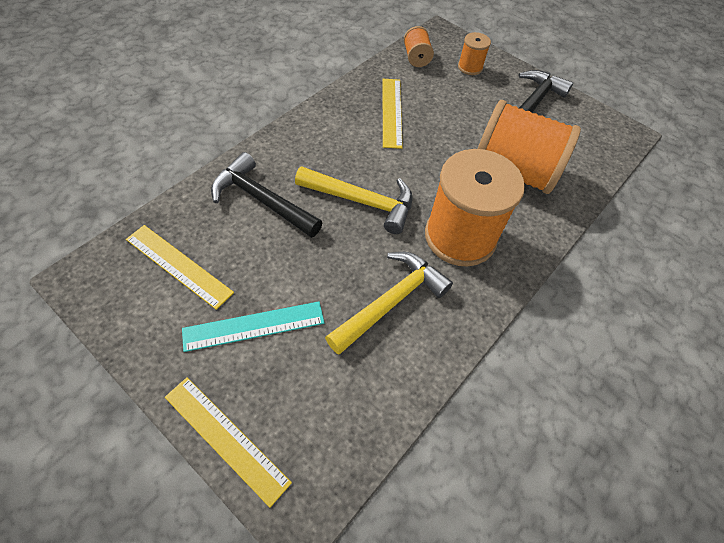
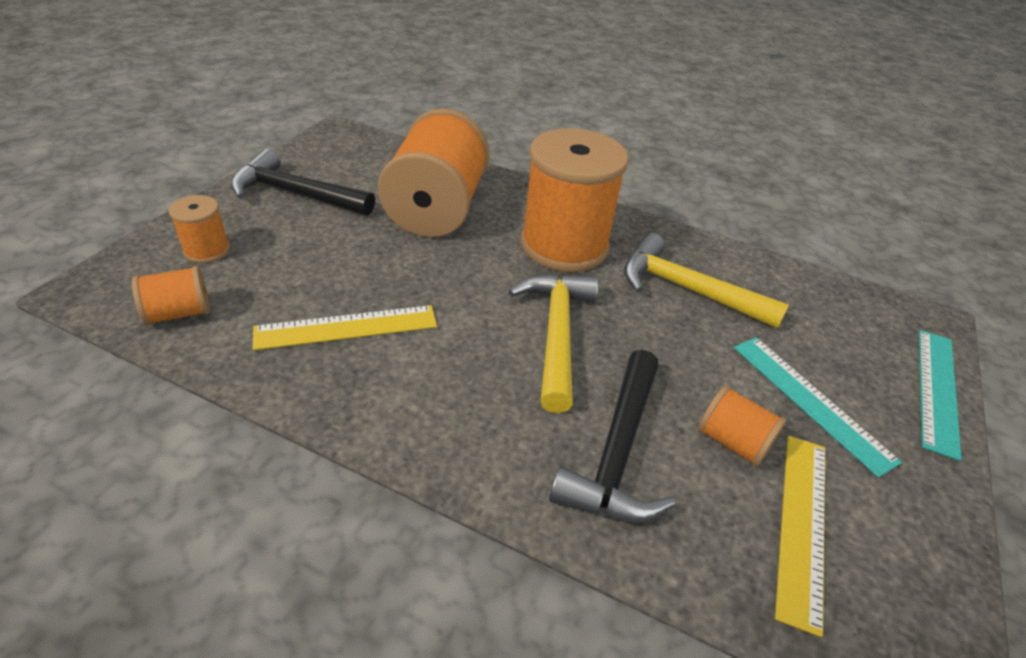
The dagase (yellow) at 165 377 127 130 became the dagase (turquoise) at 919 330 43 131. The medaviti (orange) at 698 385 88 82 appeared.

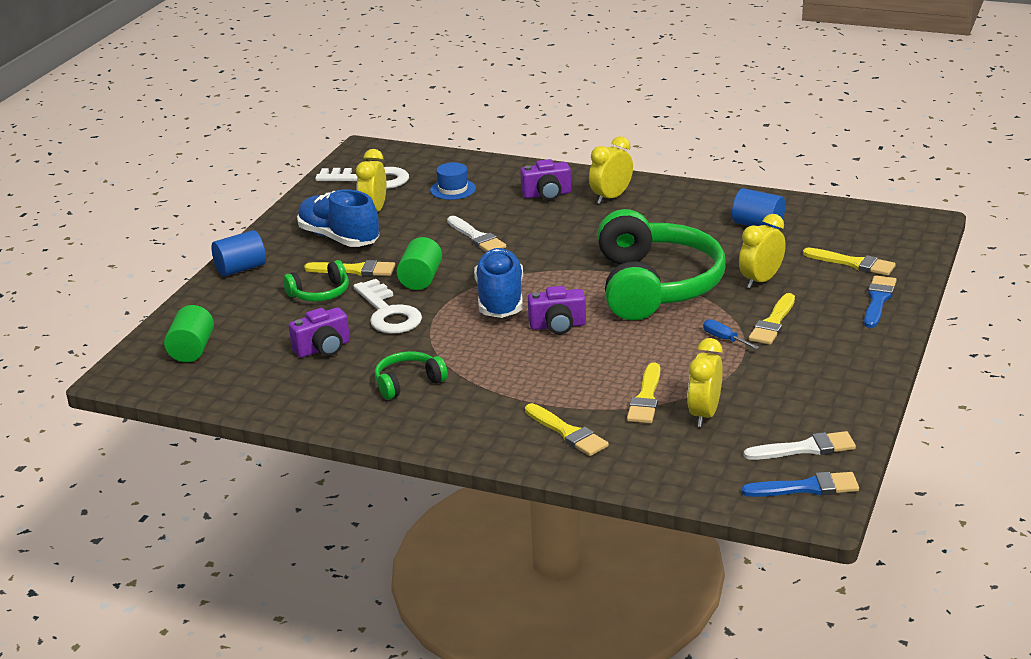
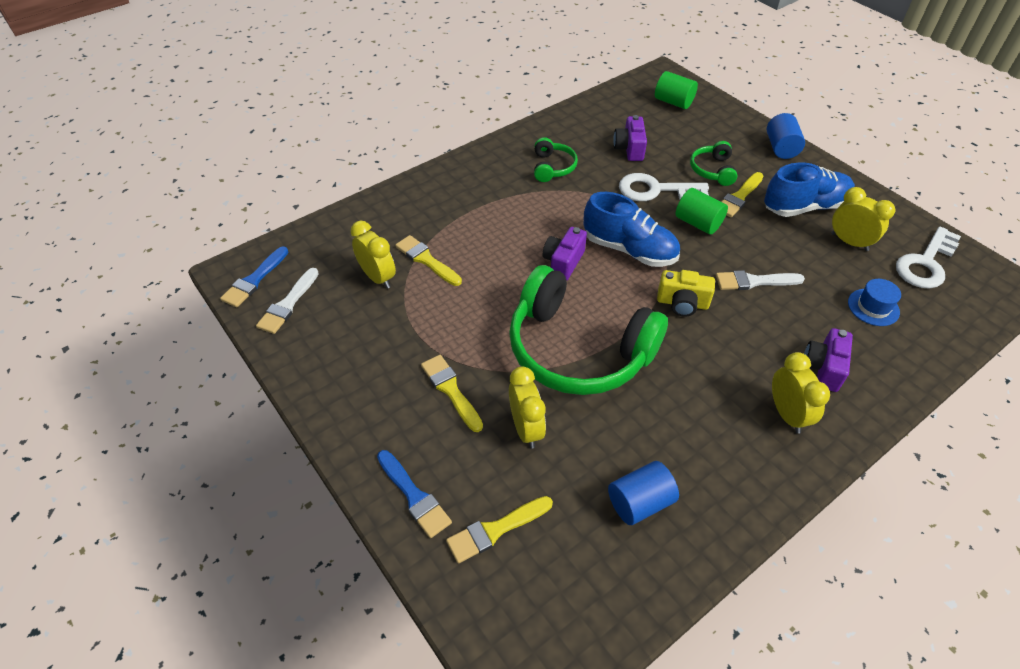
The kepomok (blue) at 703 319 56 30 disappeared. The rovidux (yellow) at 525 403 84 53 disappeared. The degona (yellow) at 657 270 58 47 appeared.

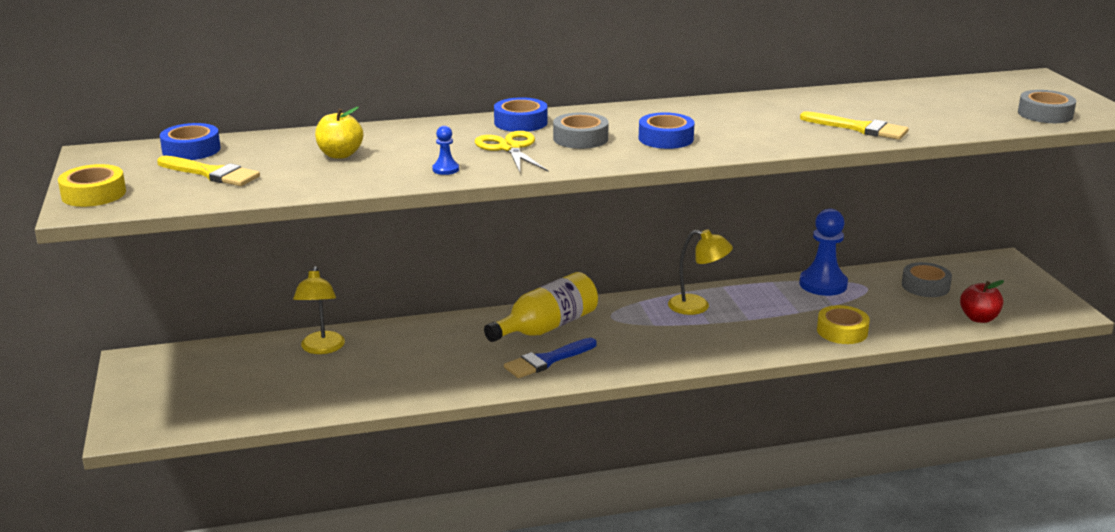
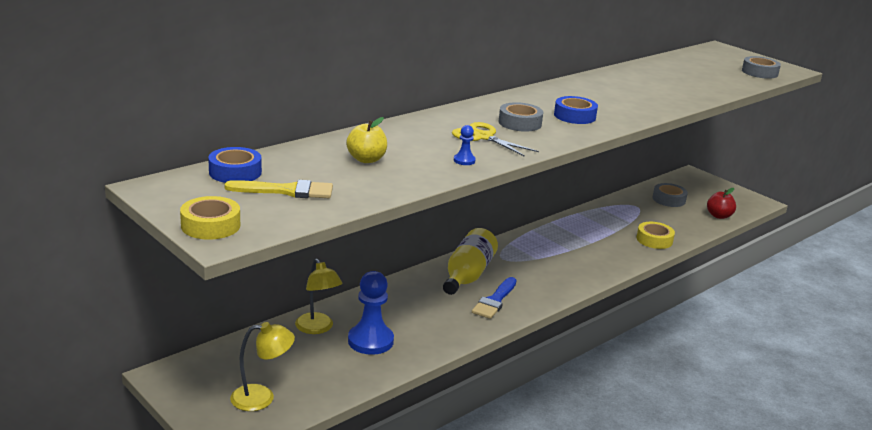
The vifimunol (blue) at 494 97 53 35 disappeared. The rovidux (yellow) at 800 111 109 29 disappeared. The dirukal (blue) moved from 799 209 49 87 to 348 271 46 84. The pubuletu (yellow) moved from 668 229 65 86 to 230 322 65 89.

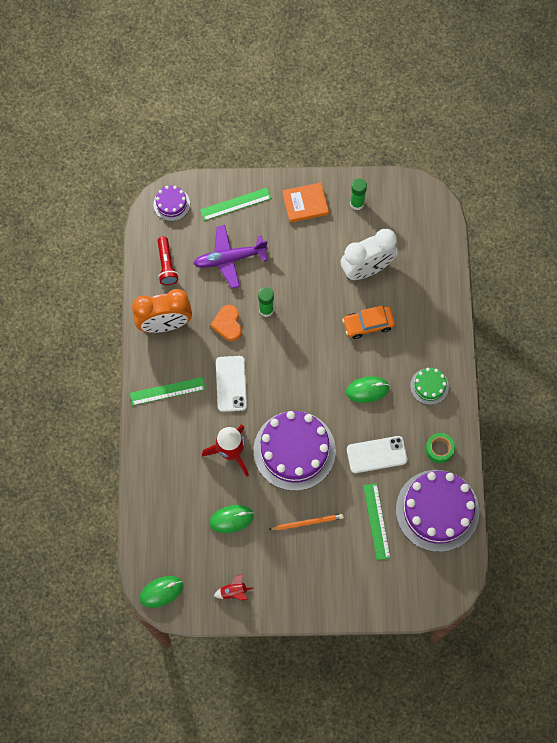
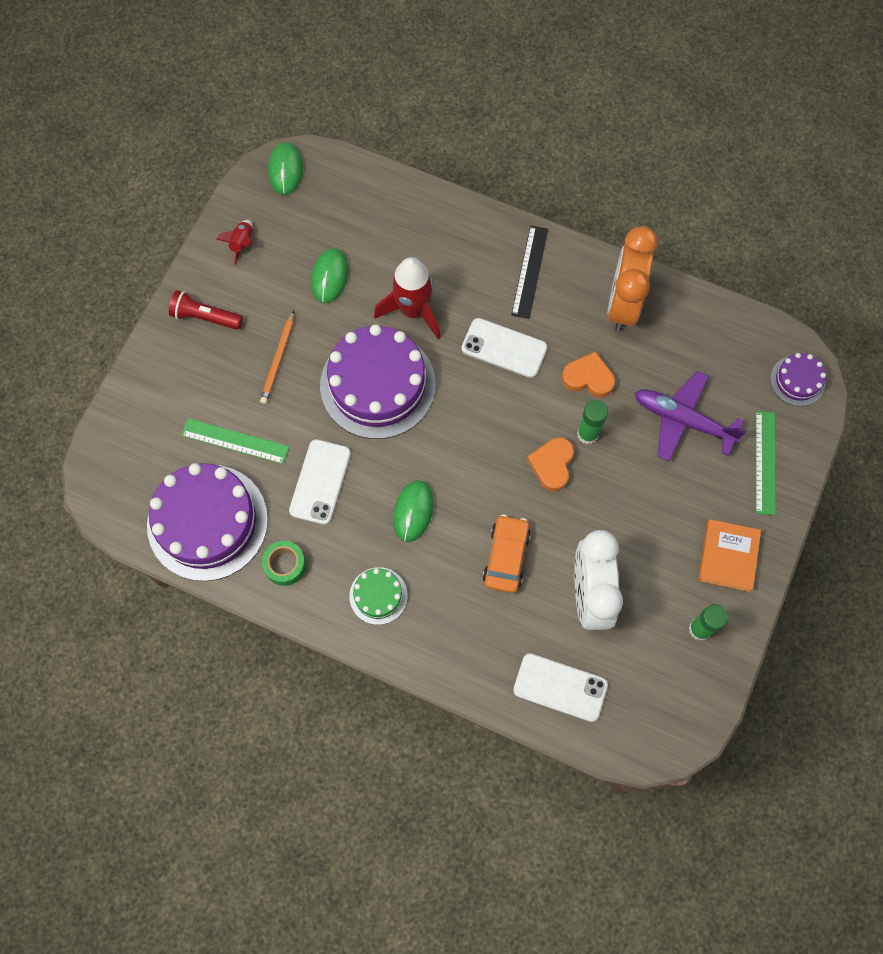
The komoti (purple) at 193 225 75 63 turned 75 degrees counterclockwise. The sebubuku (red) moved from 158 236 20 49 to 169 290 74 40. The dagase (green) at 130 377 76 29 became the dagase (black) at 511 226 37 93. The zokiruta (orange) at 527 437 47 55 appeared. The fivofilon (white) at 513 653 95 69 appeared.

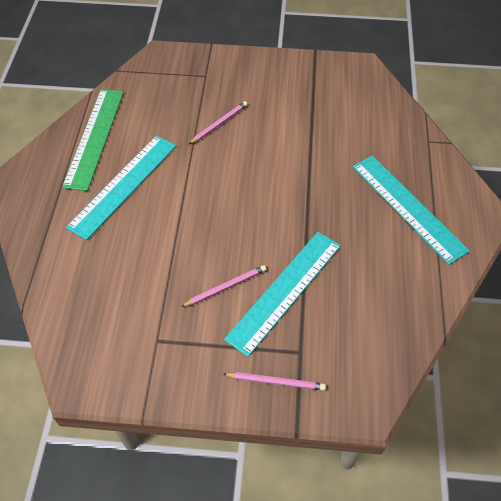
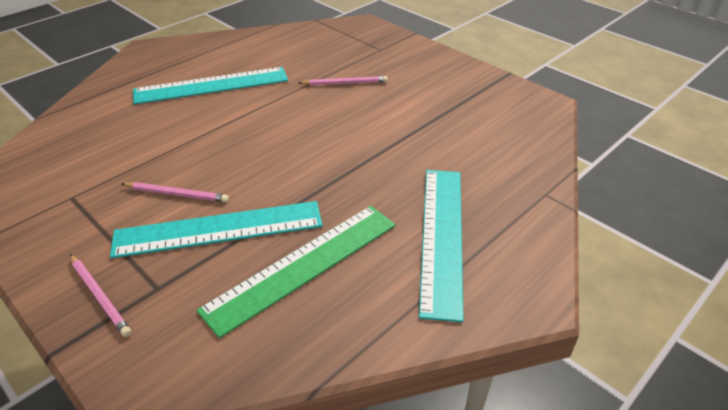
The dagase (green) moved from 62 89 62 102 to 196 206 200 132.

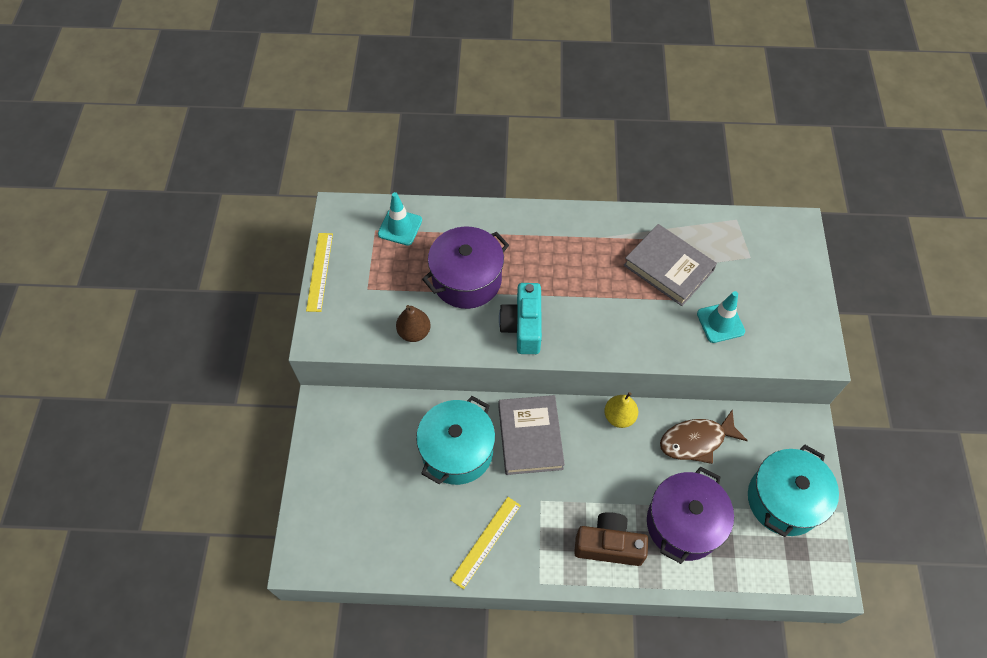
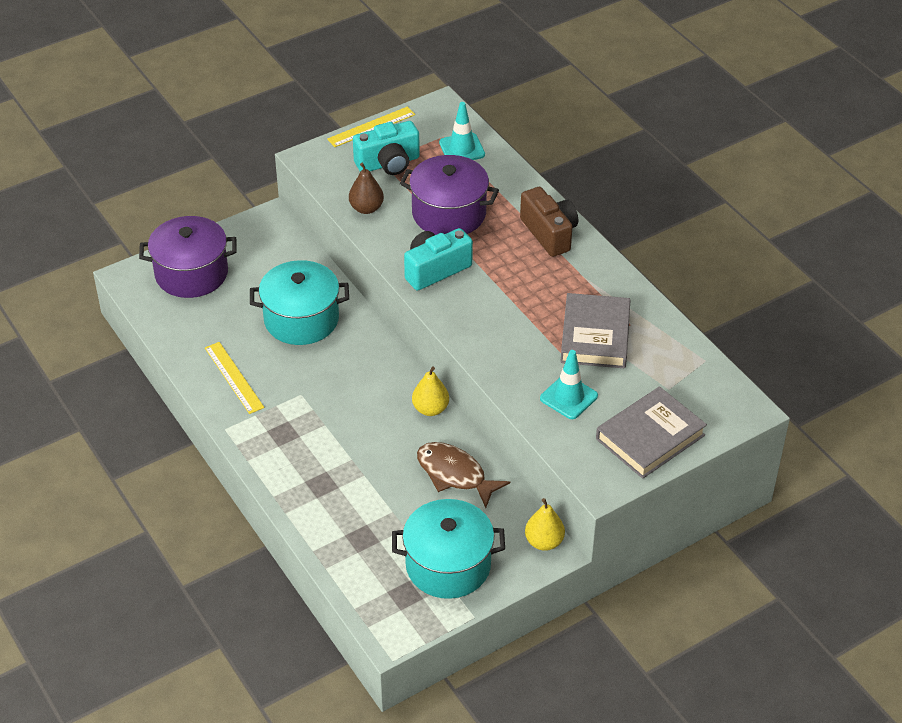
The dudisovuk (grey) moved from 498 395 67 80 to 596 386 111 93. The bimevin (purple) moved from 647 467 87 97 to 139 216 98 82. The dagase (yellow) at 450 497 71 92 turned 60 degrees clockwise. The degona (brown) moved from 574 512 74 54 to 520 187 58 70. The degona (turquoise) at 353 121 67 54 appeared. The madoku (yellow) at 525 498 40 53 appeared.

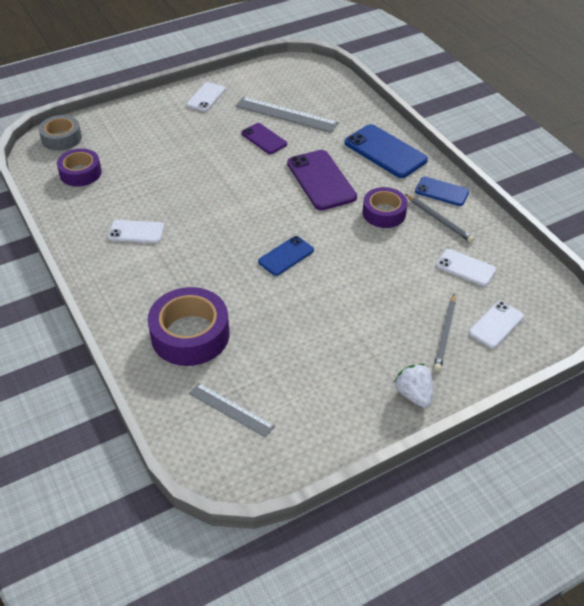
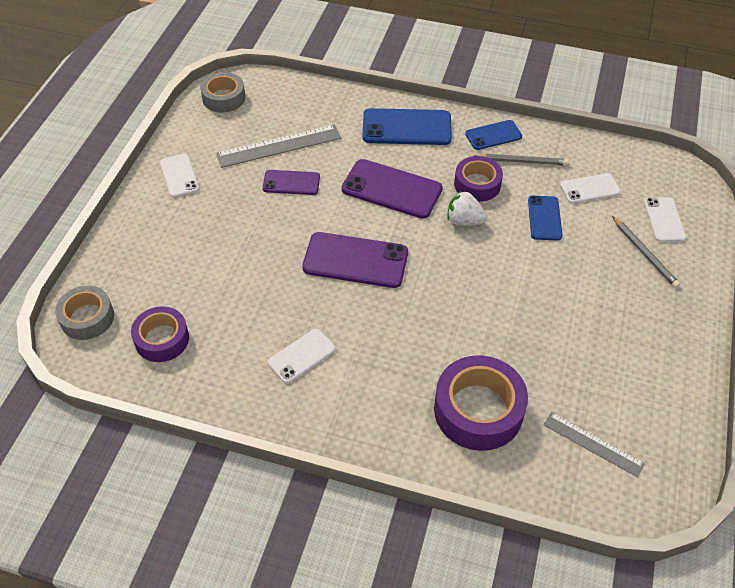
The fivofilon (blue) moved from 258 236 56 40 to 528 196 35 44. The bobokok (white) moved from 394 364 39 44 to 447 191 41 35. The dagase (grey) at 189 383 86 55 turned 45 degrees clockwise. The vifimunol (grey) at 200 72 45 41 appeared. The fivofilon (purple) at 302 232 106 56 appeared.

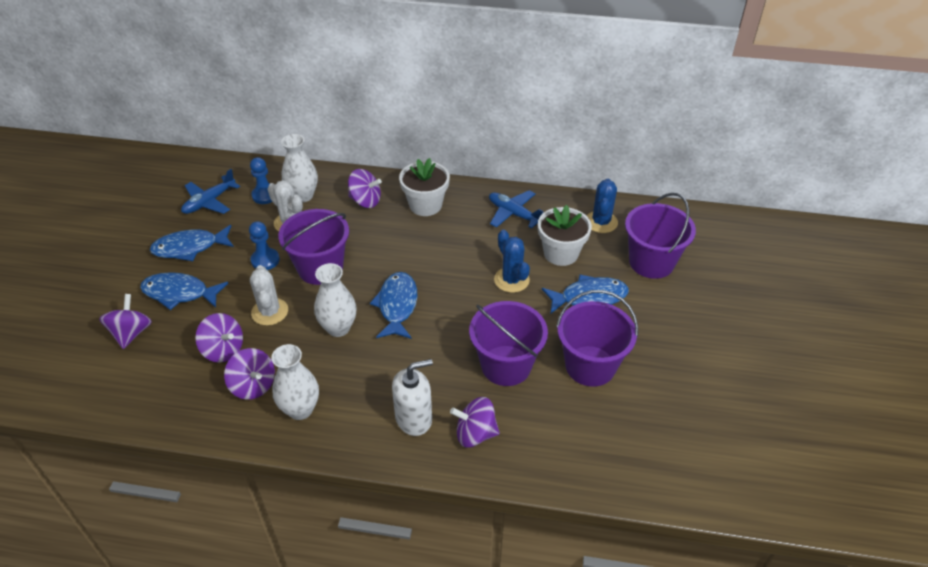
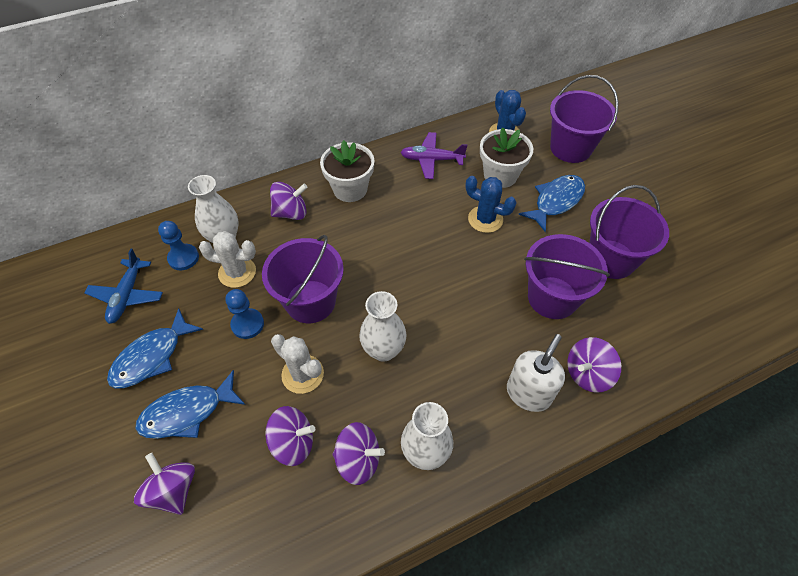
The komoti (blue) at 489 190 55 38 became the komoti (purple) at 400 132 67 47. The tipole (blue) at 370 272 47 67 disappeared.

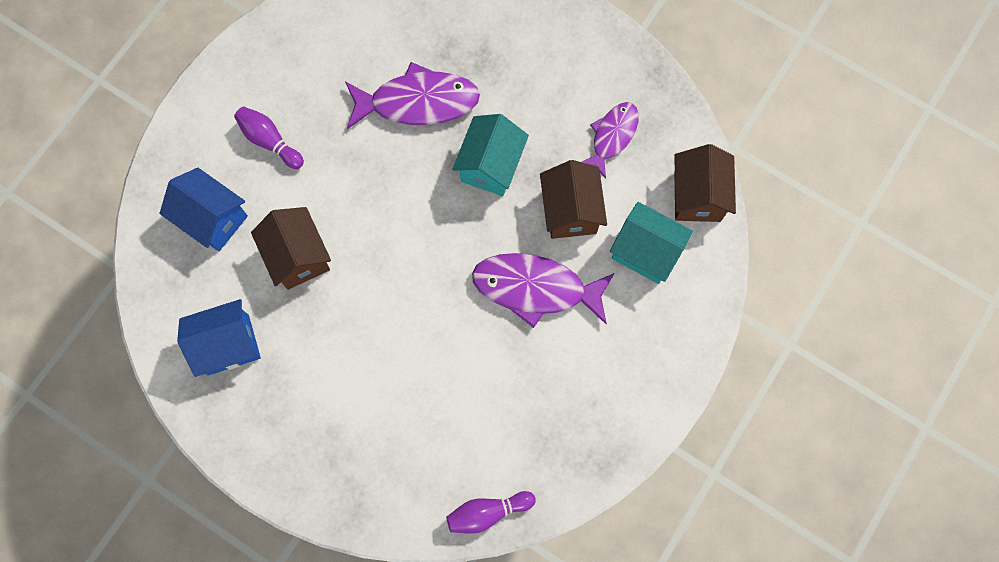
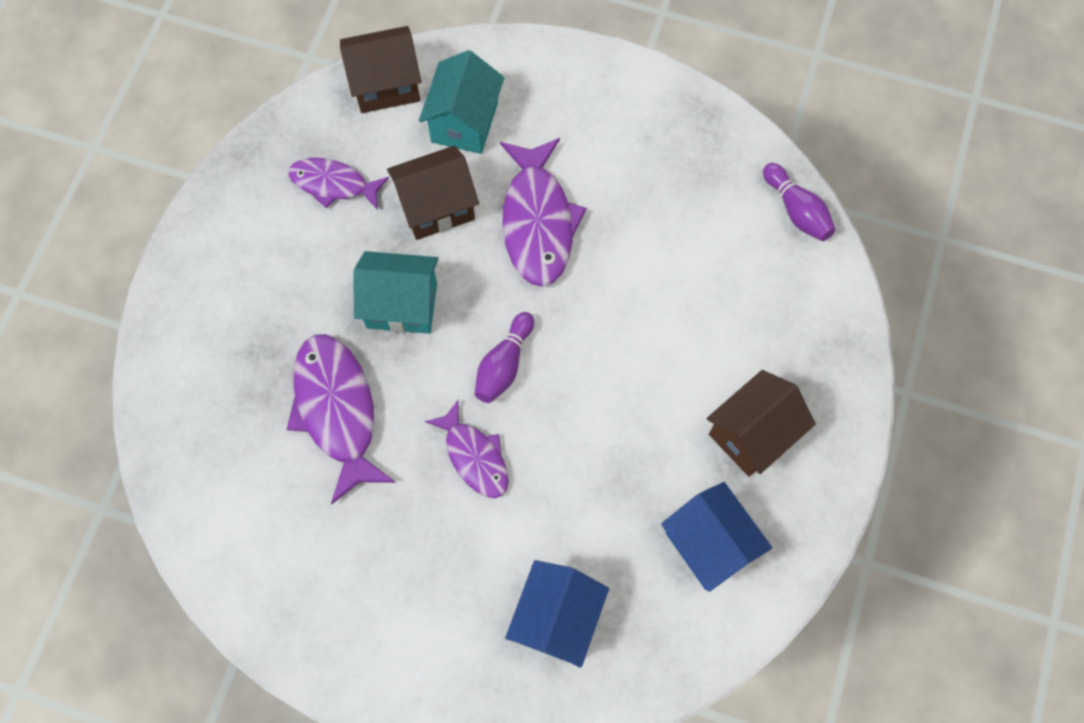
The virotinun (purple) moved from 234 106 70 63 to 474 312 60 91. The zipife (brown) moved from 251 207 80 83 to 707 370 109 106. The tipole (purple) at 425 400 84 98 appeared.

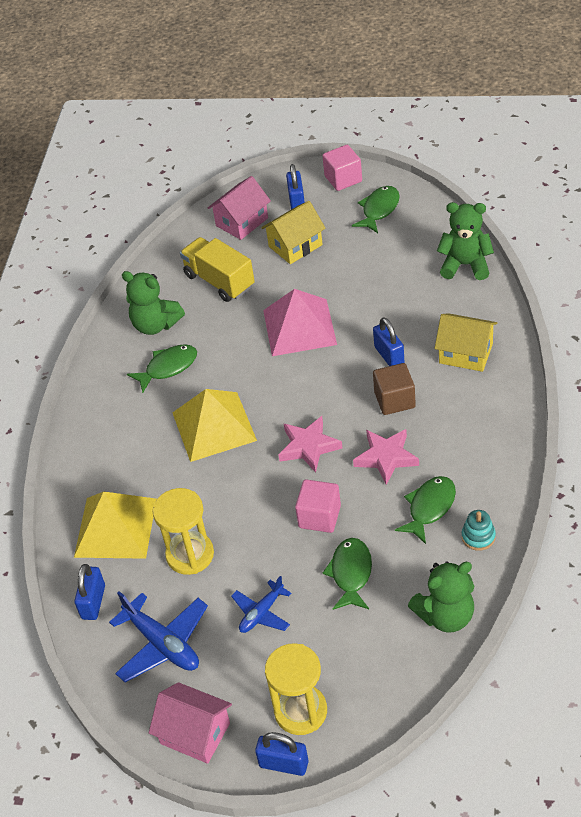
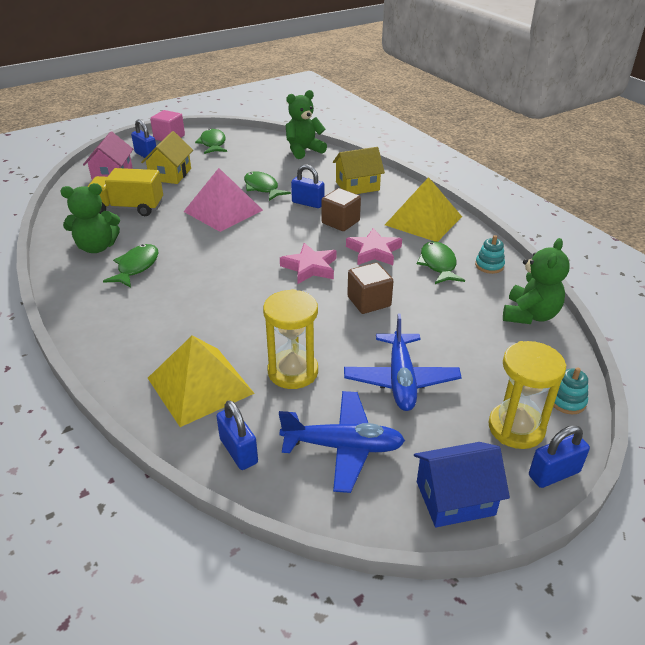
The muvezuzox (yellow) moved from 172 389 85 73 to 385 177 77 65. The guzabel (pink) at 295 479 46 54 became the guzabel (brown) at 347 262 46 52. The tipole (green) moved from 323 538 49 72 to 244 171 47 30. The komoti (blue) at 231 576 60 57 changed to 1.62 times the size. The zipife (pink) at 149 682 83 82 became the zipife (blue) at 414 442 96 85. The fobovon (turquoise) at 553 367 35 47 appeared.

